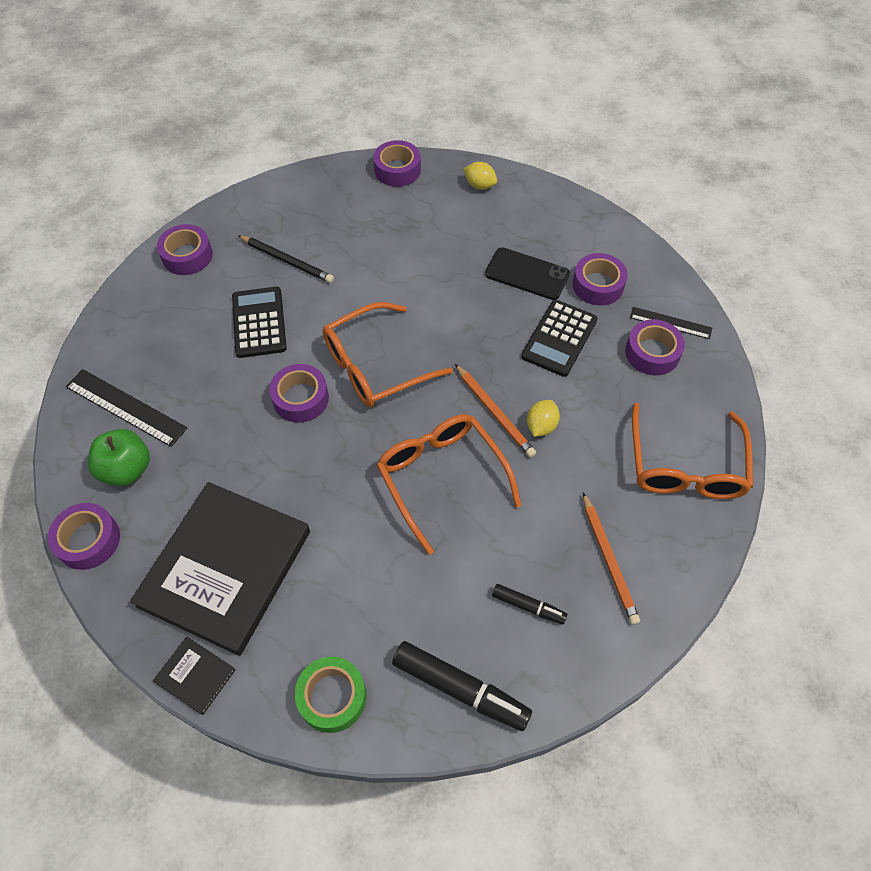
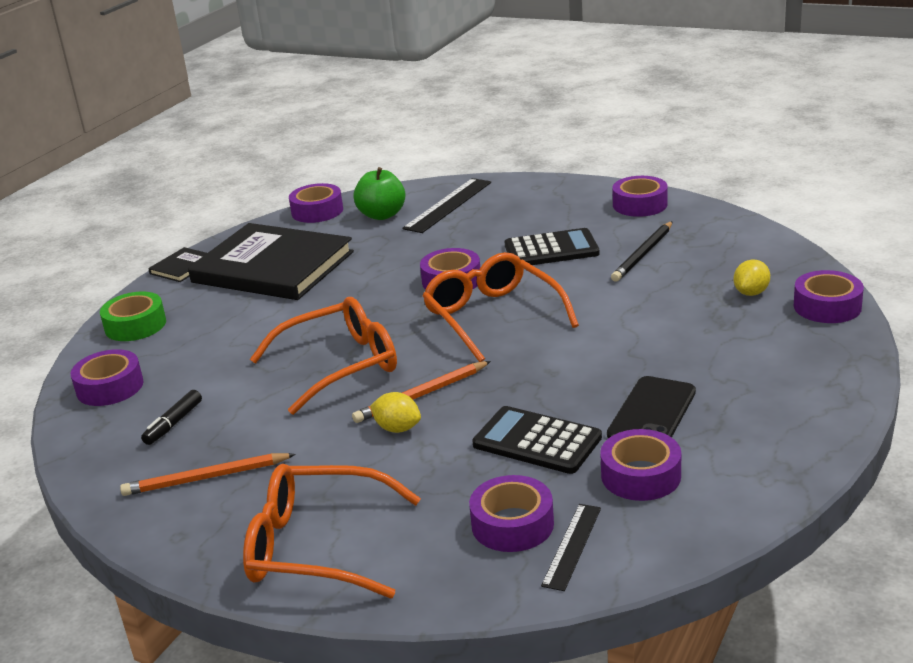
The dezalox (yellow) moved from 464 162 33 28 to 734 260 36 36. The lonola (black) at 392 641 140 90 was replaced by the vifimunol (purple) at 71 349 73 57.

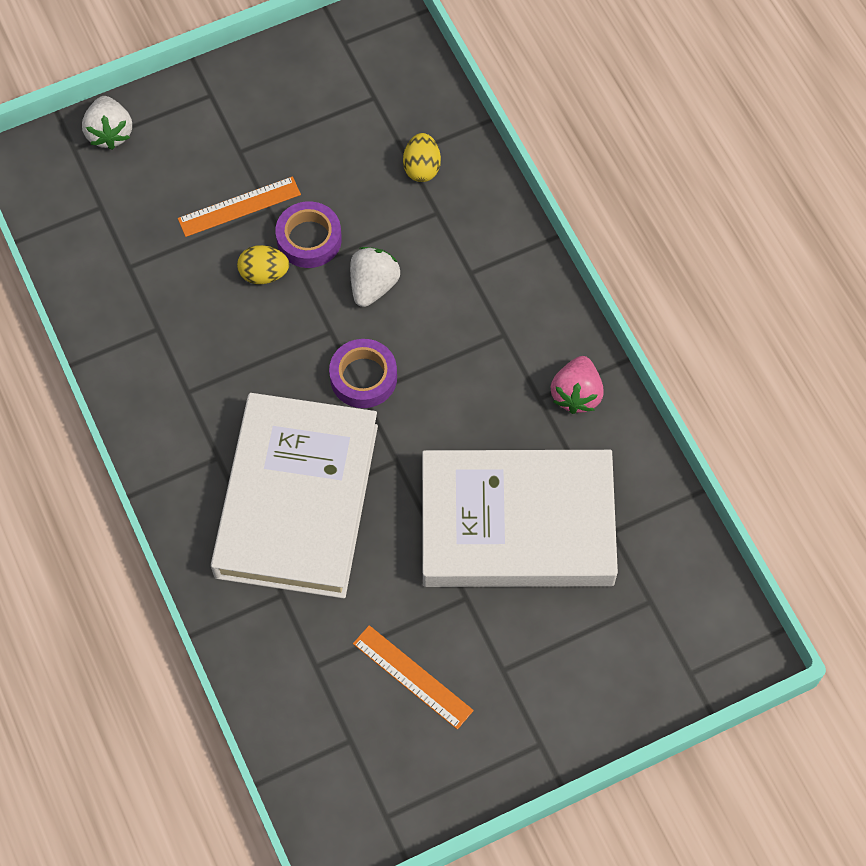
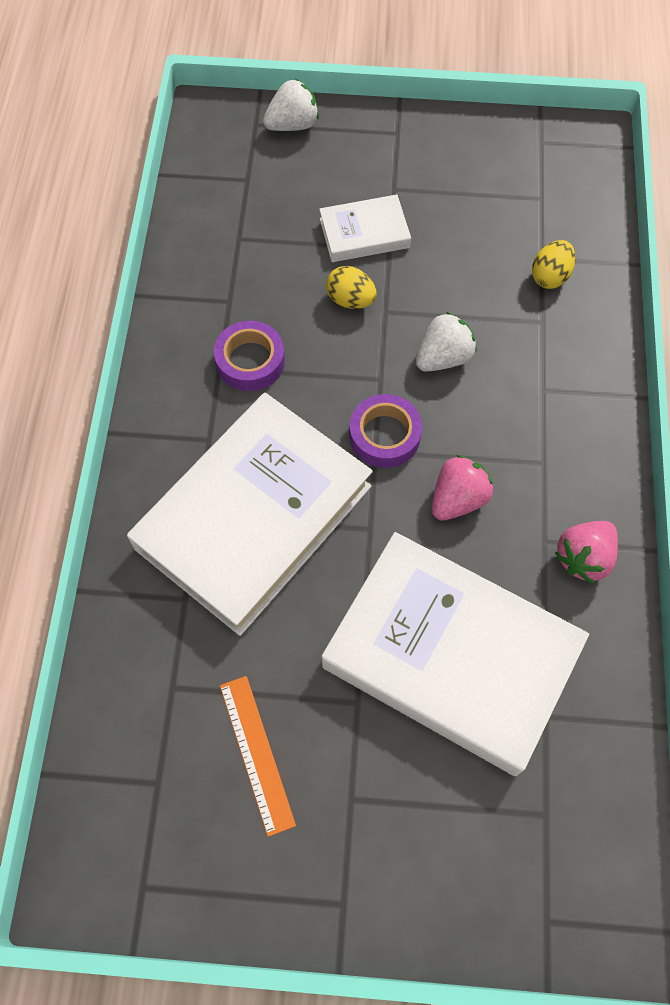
The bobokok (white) at 82 96 50 54 turned 135 degrees counterclockwise. The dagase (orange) at 178 176 123 61 was replaced by the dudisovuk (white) at 319 195 92 67. The vifimunol (purple) moved from 275 201 67 67 to 214 321 71 70. The bobokok (pink) at 432 455 61 66 appeared.

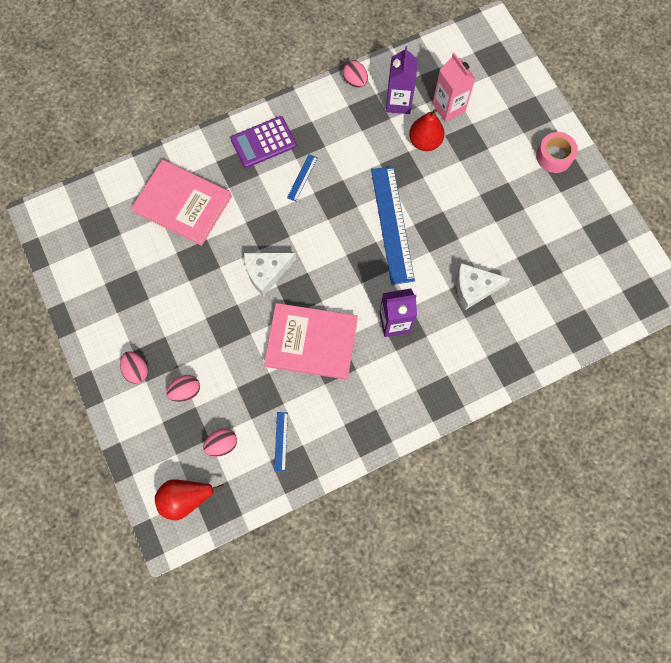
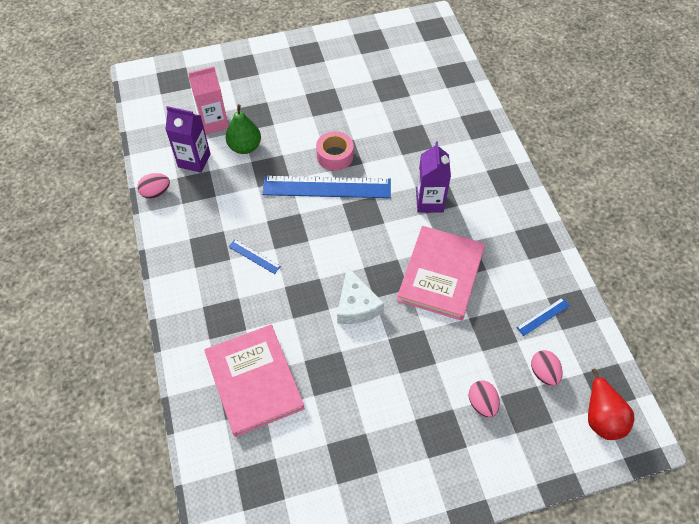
The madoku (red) at 409 109 36 42 became the madoku (green) at 226 104 35 50. The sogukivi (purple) at 231 116 65 52 disappeared. The vifimunol (pink) moved from 536 132 42 41 to 316 131 38 40. The dudisovuk (pink) at 131 160 101 86 turned 60 degrees counterclockwise. The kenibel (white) at 456 263 55 47 disappeared. The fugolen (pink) at 120 352 28 32 disappeared. The dagase (blue) at 274 412 14 60 turned 45 degrees counterclockwise.

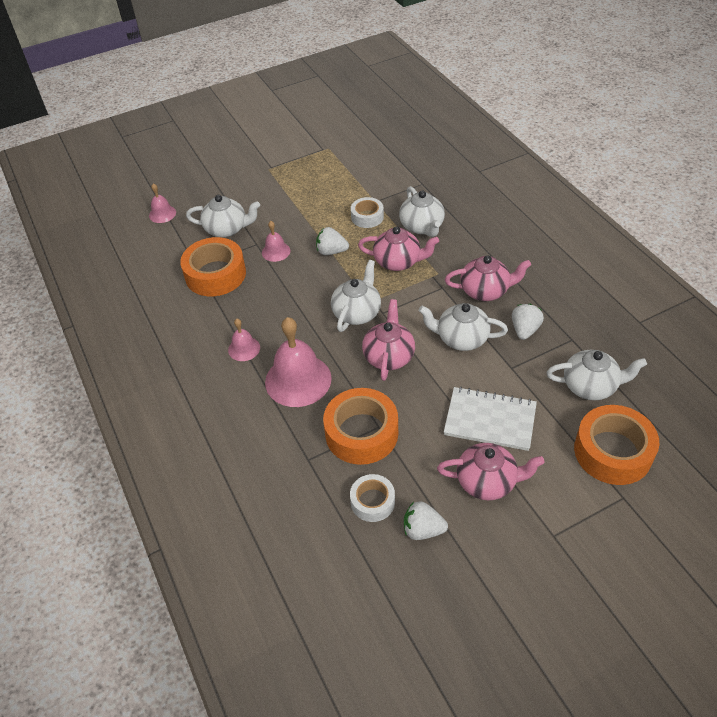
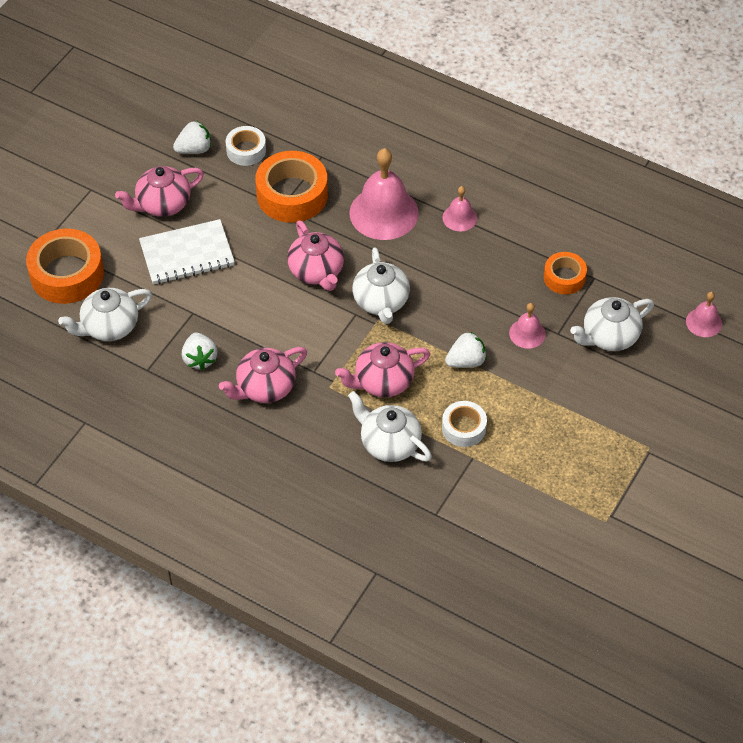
The vifimunol (orange) at 180 237 66 59 changed to 0.57 times the size. The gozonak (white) at 418 303 90 48 disappeared.

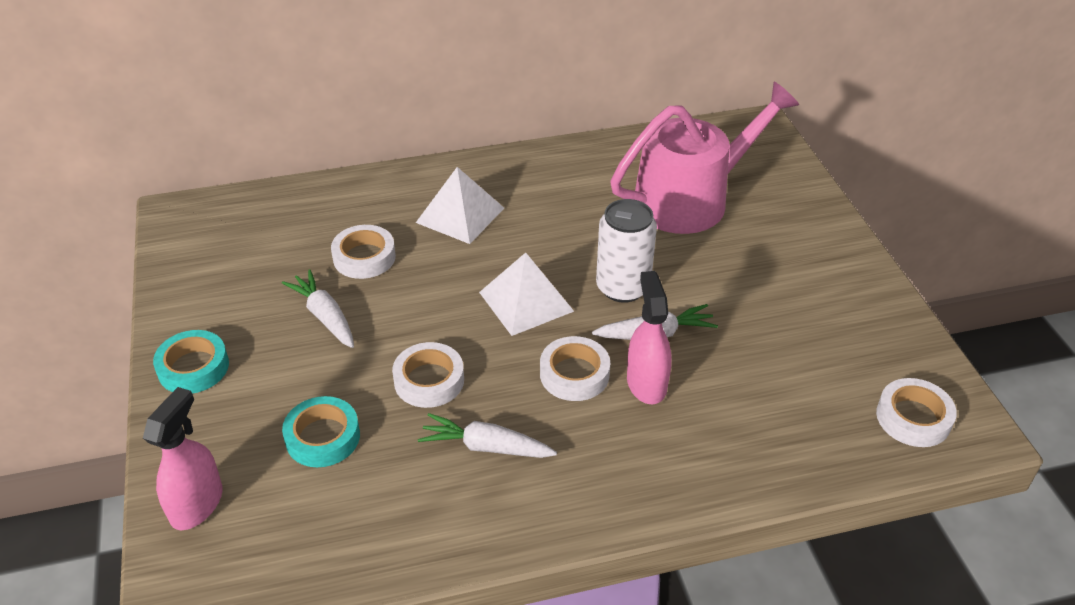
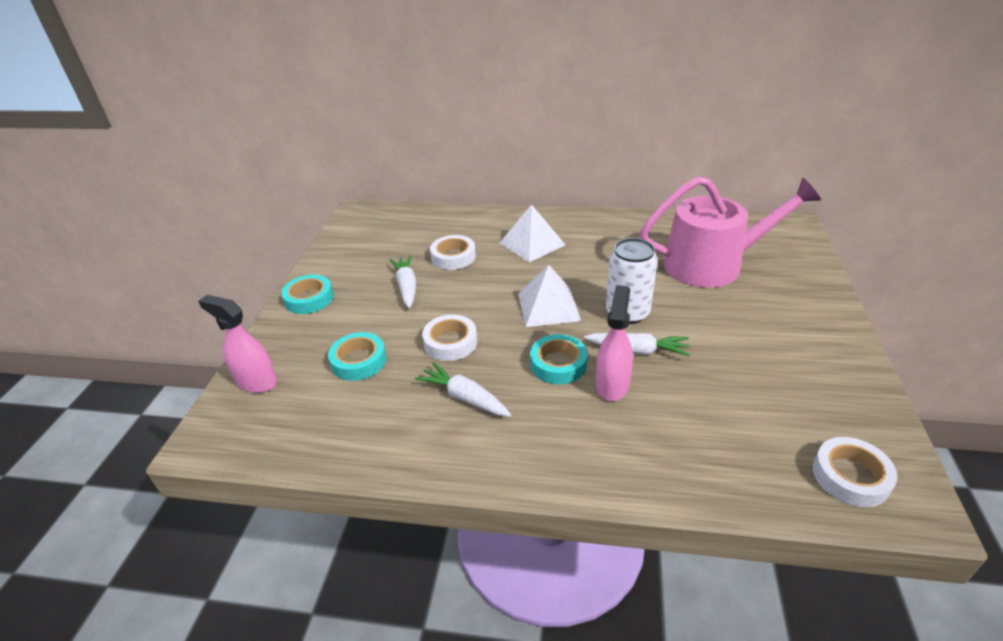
The vifimunol (white) at 540 336 70 65 became the vifimunol (turquoise) at 530 334 58 50. The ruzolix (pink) at 143 387 80 143 turned 105 degrees counterclockwise.

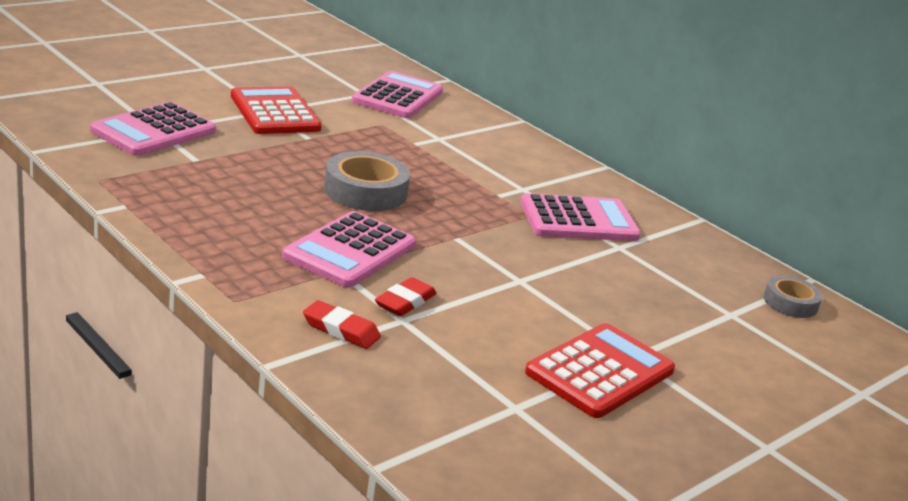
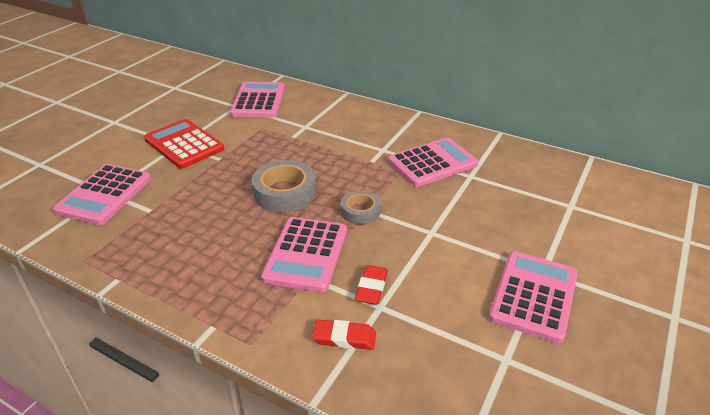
The vifimunol (grey) moved from 763 275 59 43 to 341 191 40 33. The sogukivi (red) at 525 323 150 95 became the sogukivi (pink) at 489 251 89 92.

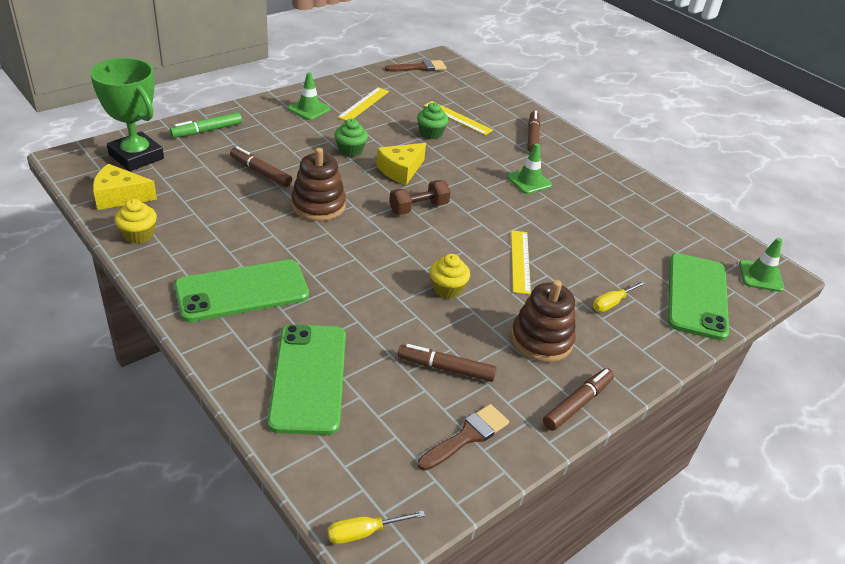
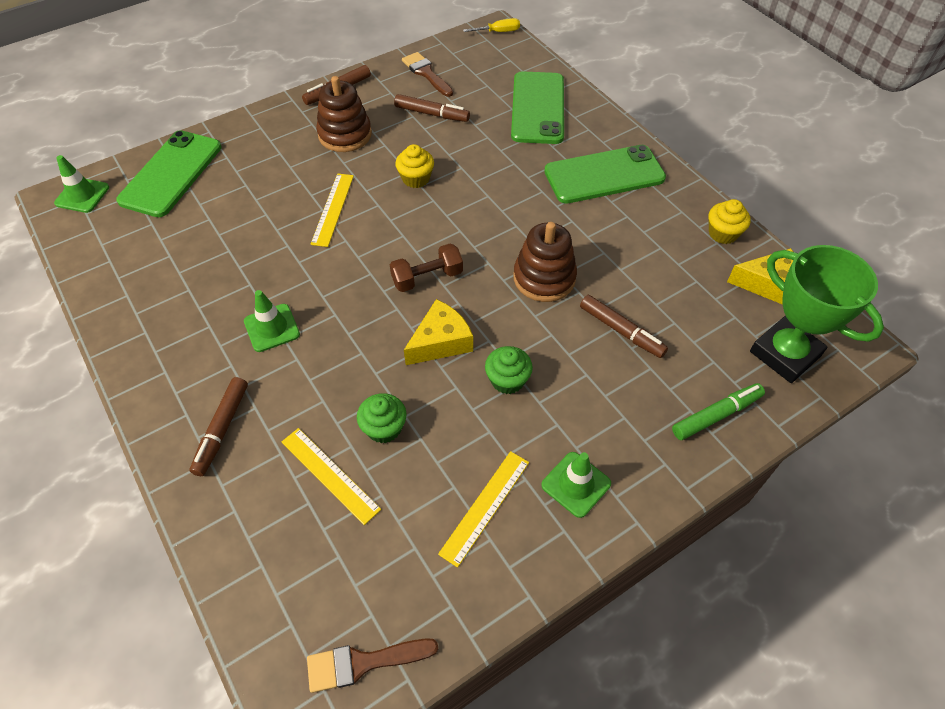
The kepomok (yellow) at 593 281 53 31 disappeared. The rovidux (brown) at 418 404 91 67 turned 90 degrees clockwise.

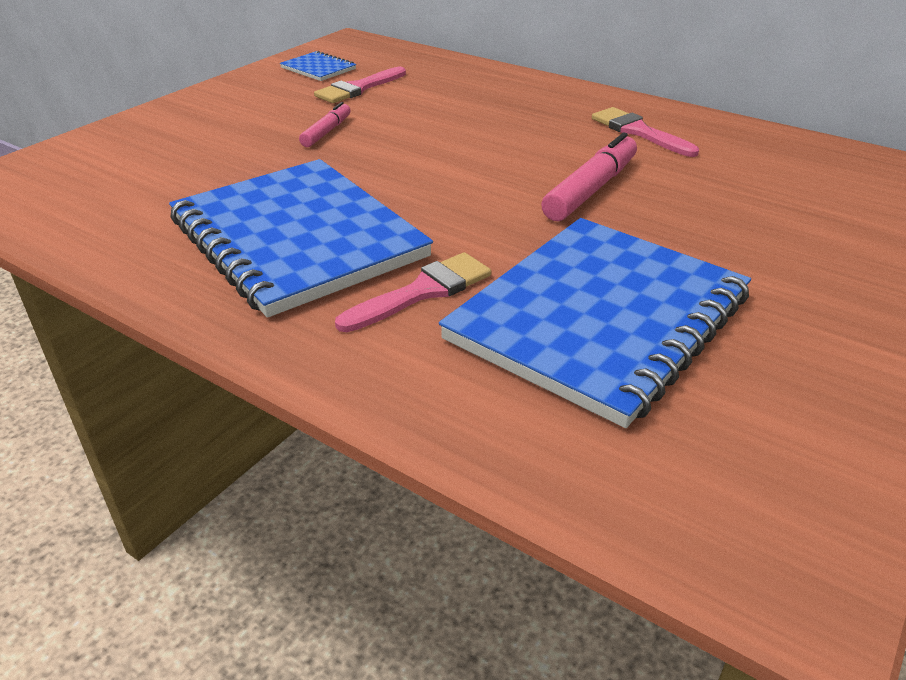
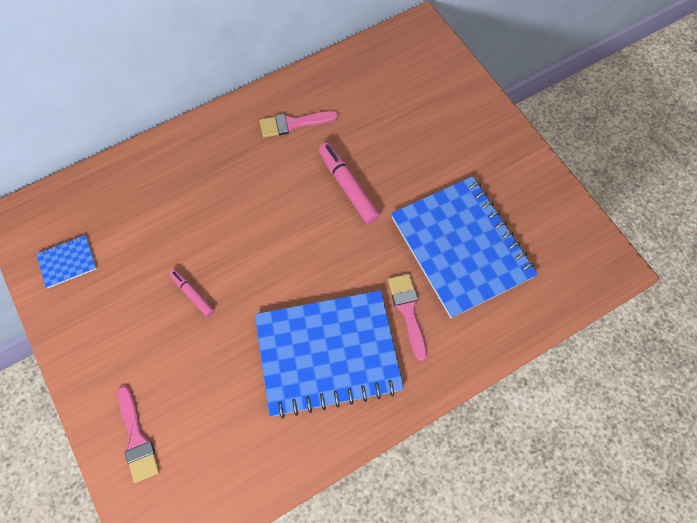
The rovidux (pink) moved from 314 67 92 36 to 118 386 41 97.

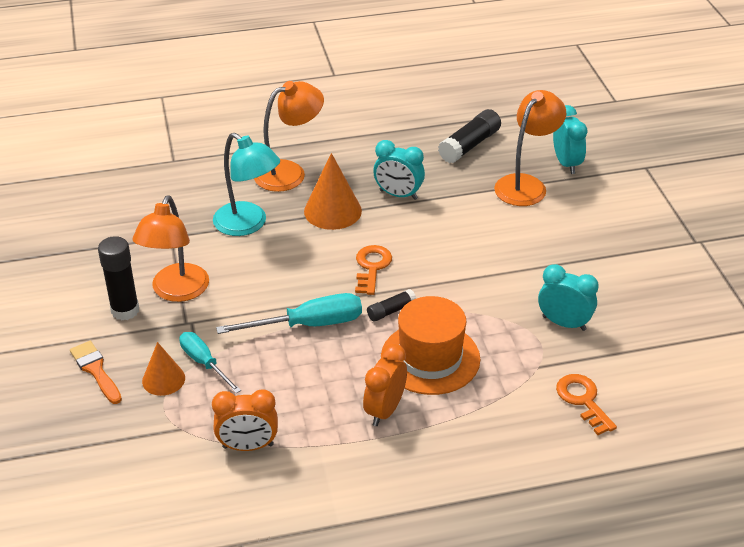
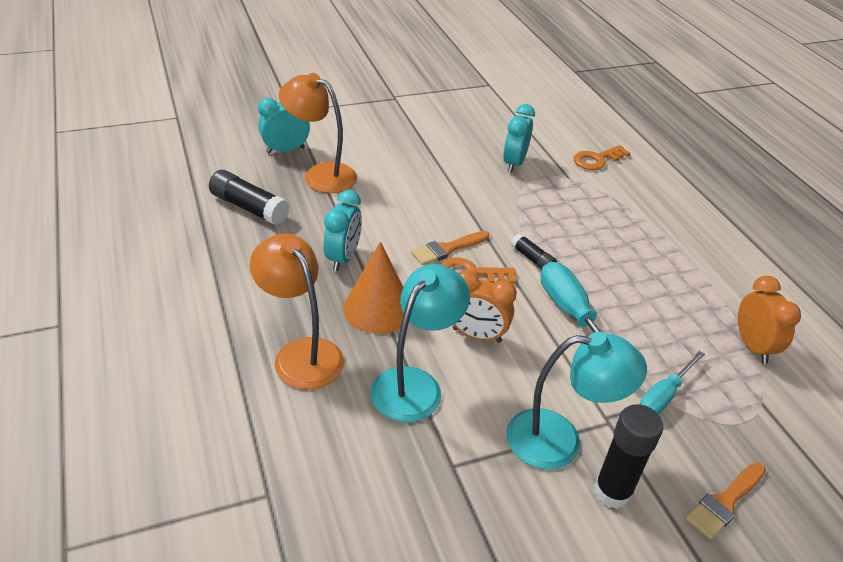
The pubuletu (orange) at 133 195 76 107 became the pubuletu (turquoise) at 506 332 141 138. The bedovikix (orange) at 381 296 99 99 disappeared. The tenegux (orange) at 142 342 43 54 disappeared. The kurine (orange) moved from 363 343 44 83 to 453 270 64 73. The rovidux (orange) at 411 231 78 34 appeared.

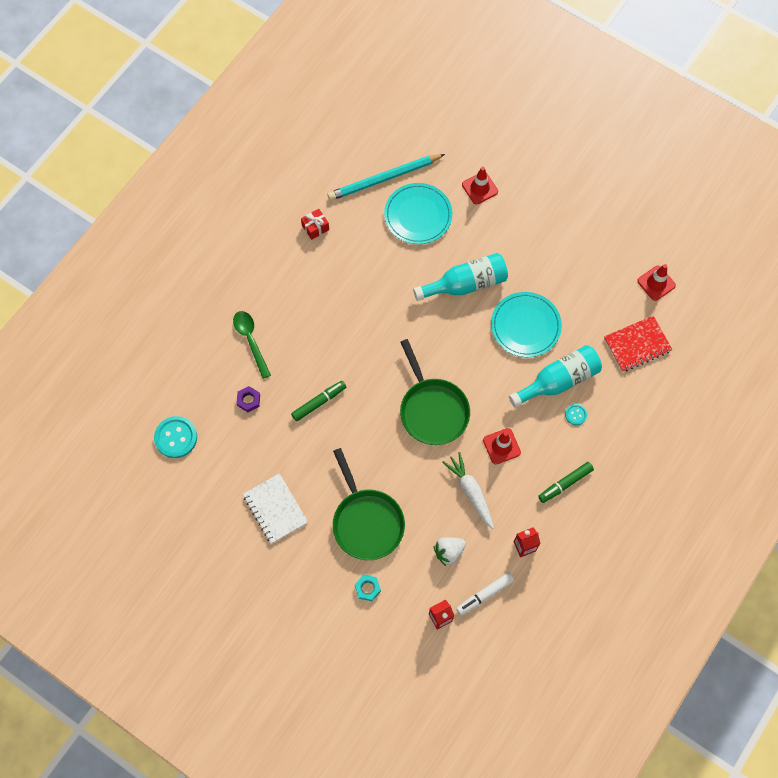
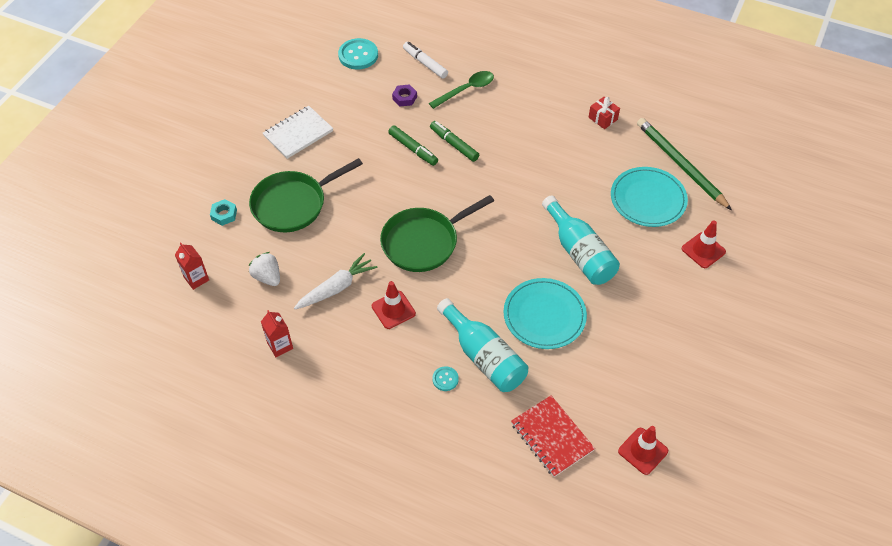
The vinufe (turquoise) at 327 154 118 47 became the vinufe (green) at 637 118 95 92. The lonola (green) moved from 538 462 56 41 to 430 121 49 41. The lonola (white) moved from 456 572 58 43 to 403 42 45 37.

